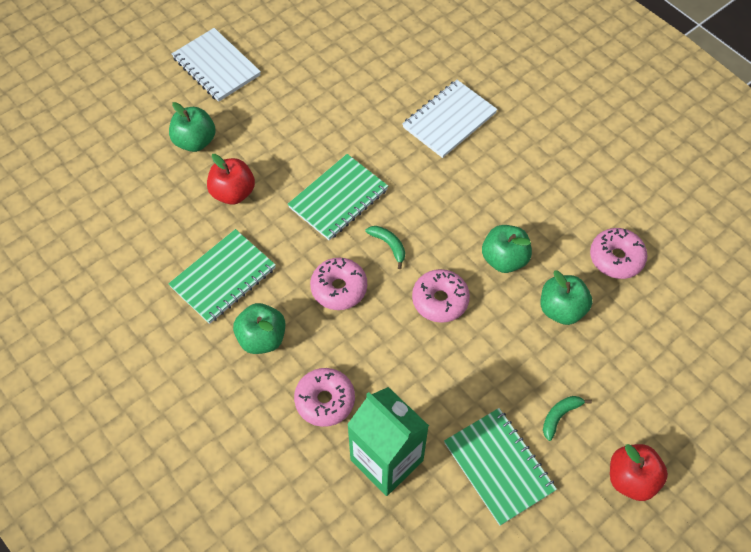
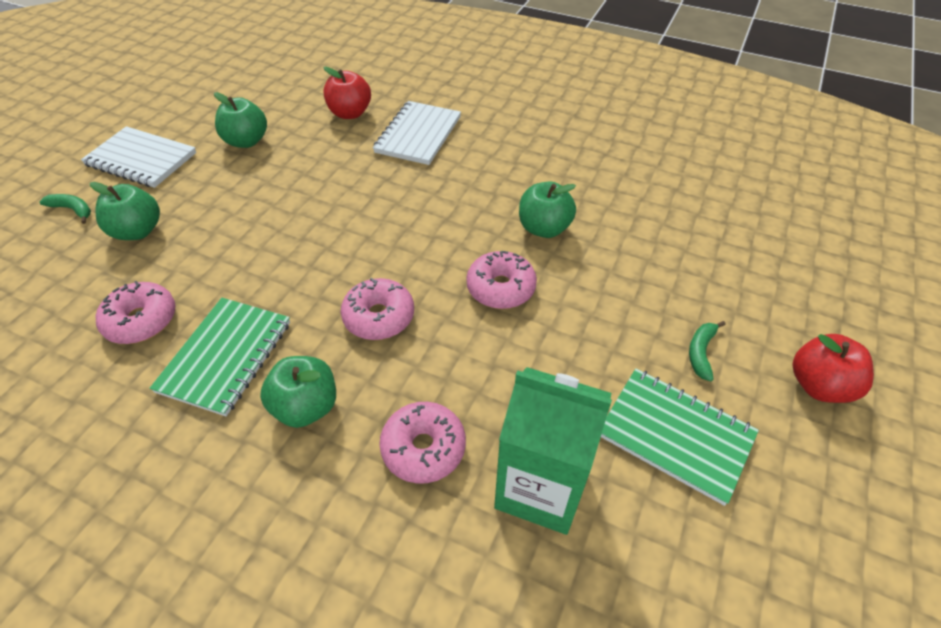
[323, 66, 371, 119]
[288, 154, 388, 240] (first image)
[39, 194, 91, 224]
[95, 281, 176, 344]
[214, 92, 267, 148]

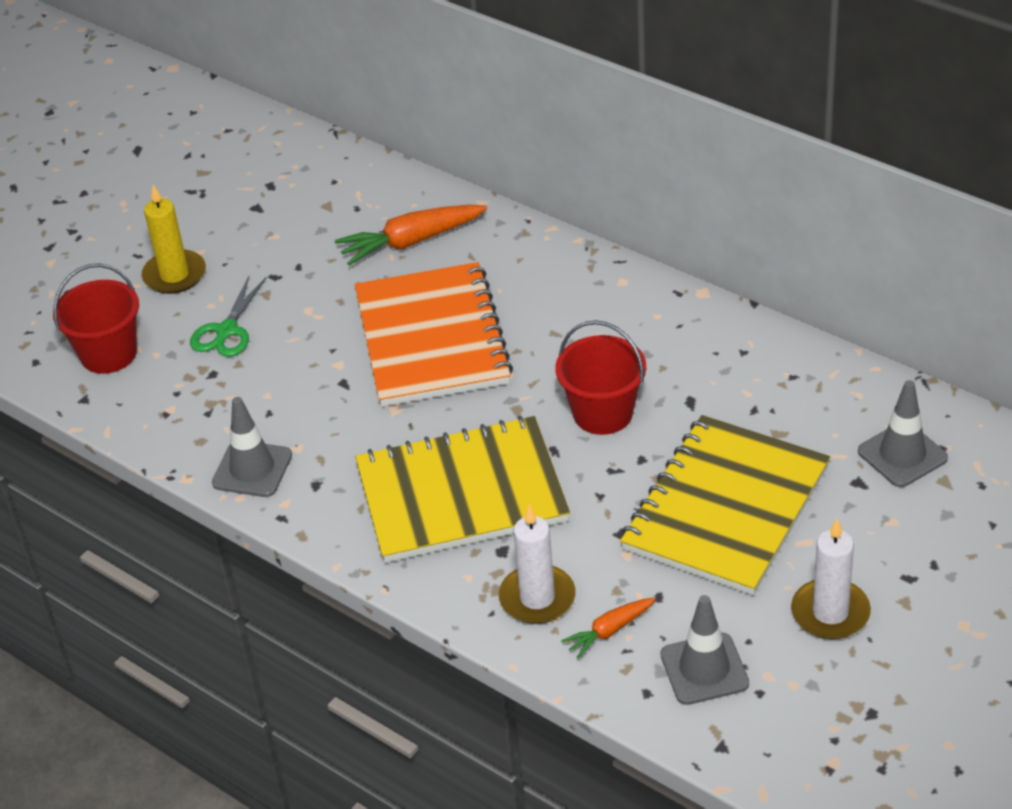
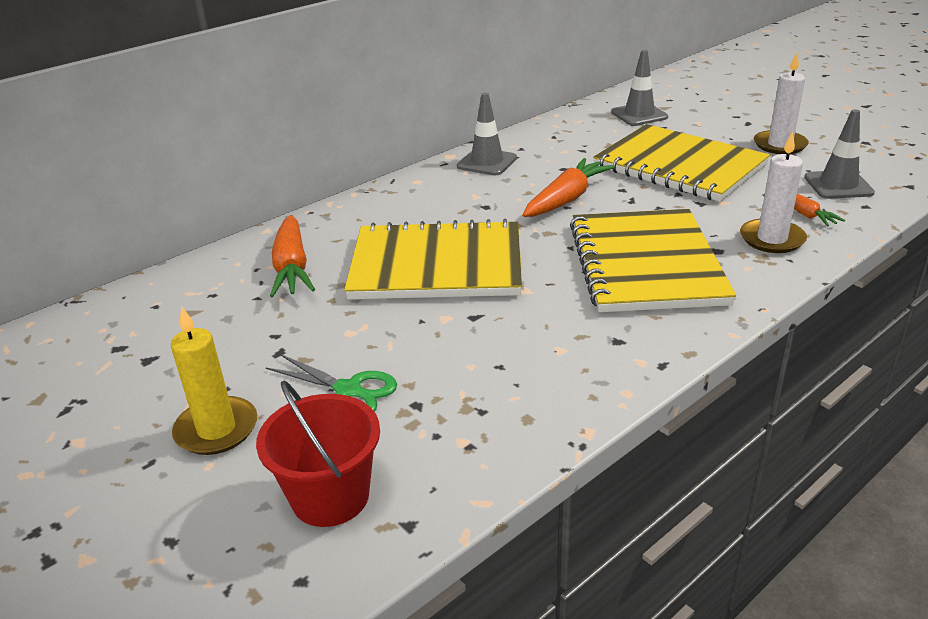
[344, 219, 522, 299]
[522, 158, 615, 217]
[457, 93, 517, 175]

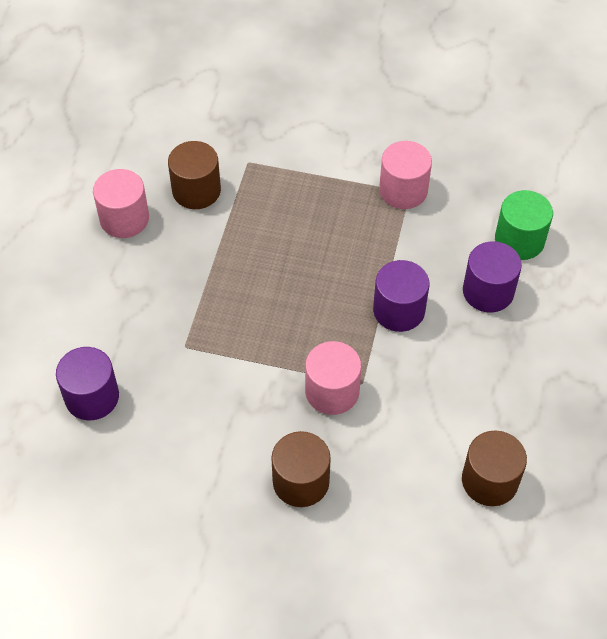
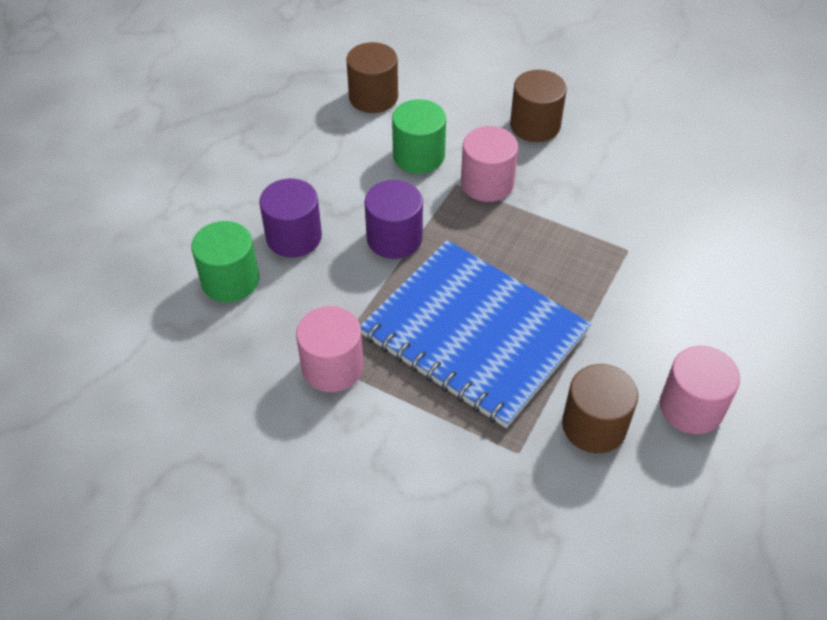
[56, 347, 119, 420] (first image)
[392, 99, 446, 174]
[360, 240, 591, 428]

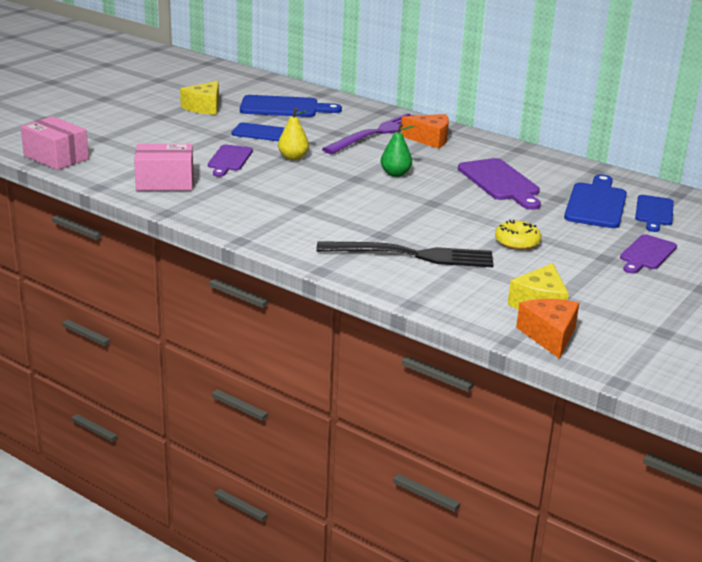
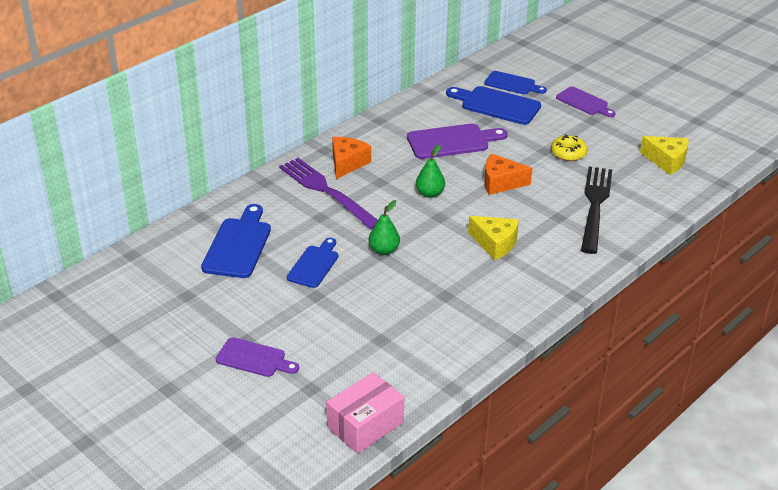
[468, 216, 519, 260]
[369, 200, 400, 255]
[134, 144, 193, 191] (first image)
[216, 337, 299, 377]
[484, 153, 532, 195]

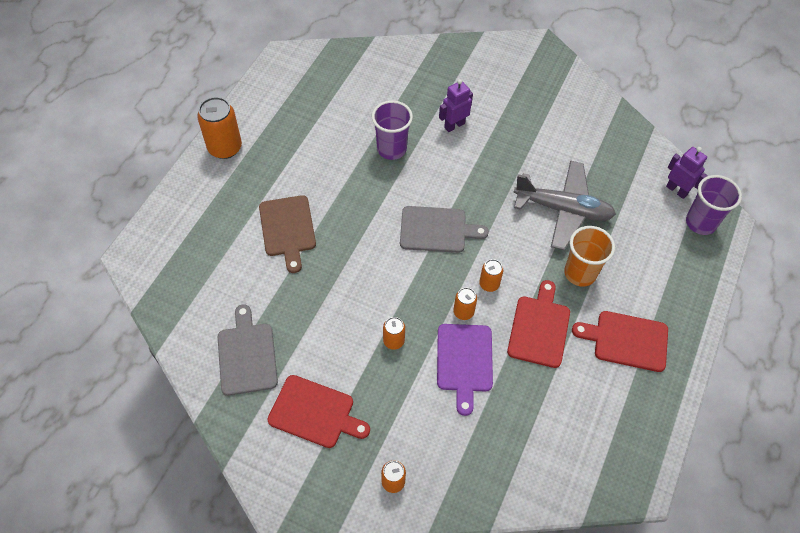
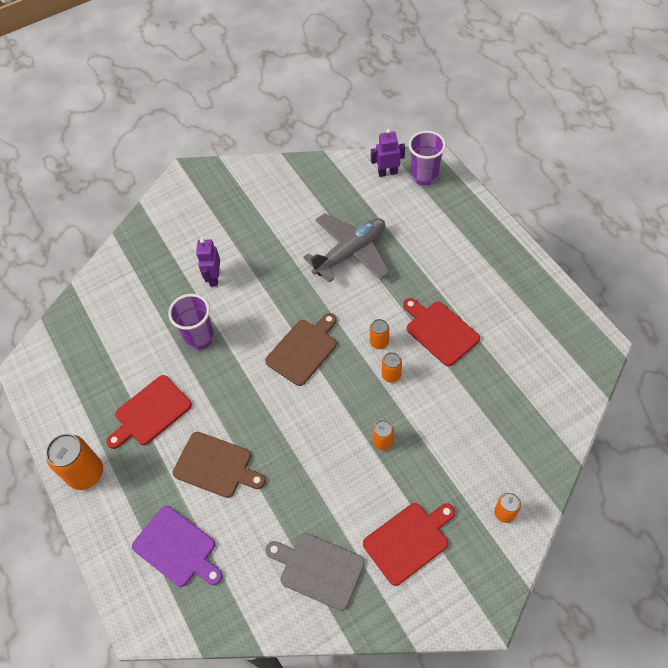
[265, 313, 337, 386]
[564, 226, 615, 287] (first image)
[106, 375, 192, 449]
[132, 506, 223, 587]

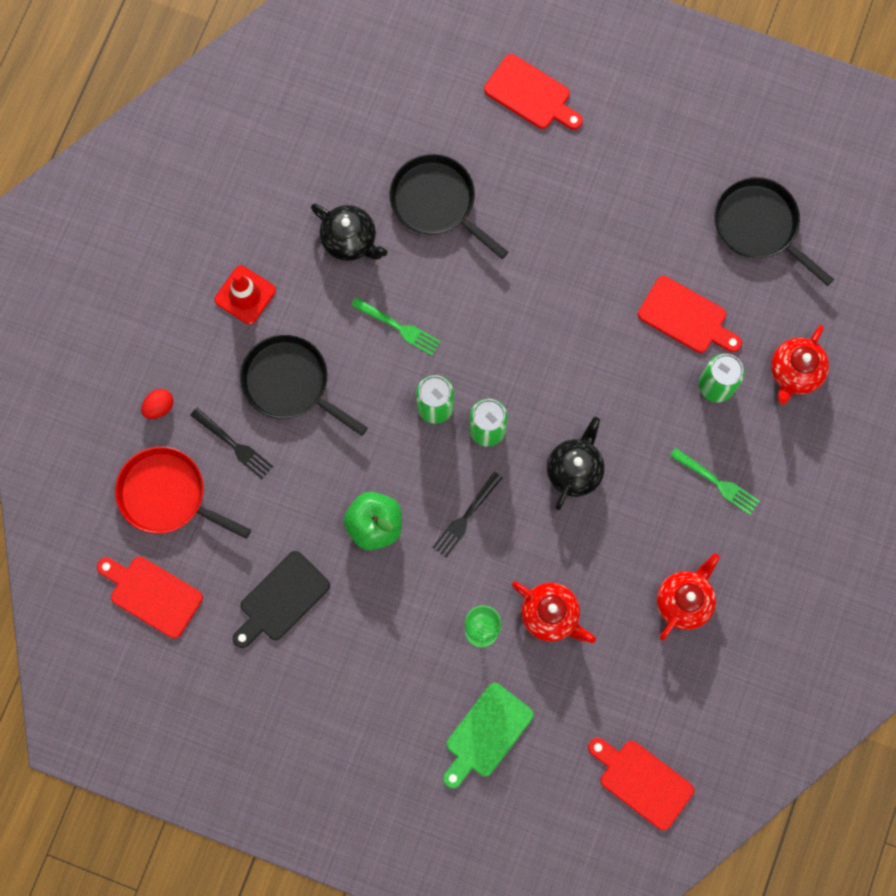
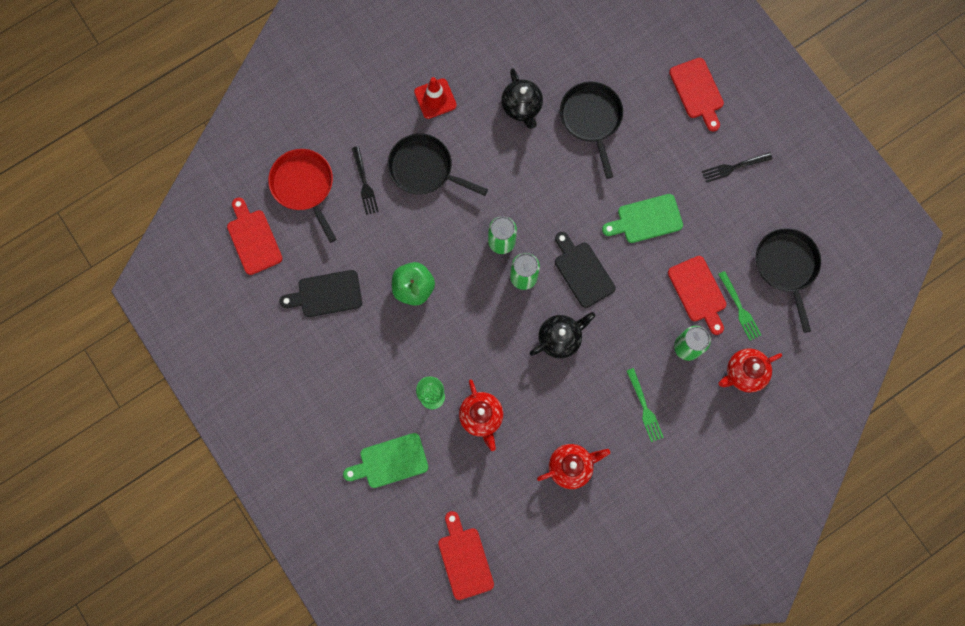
[718, 271, 761, 341]
[388, 133, 488, 196]
[141, 389, 173, 419] (first image)
[702, 152, 773, 183]
[602, 194, 683, 243]
[555, 232, 616, 308]

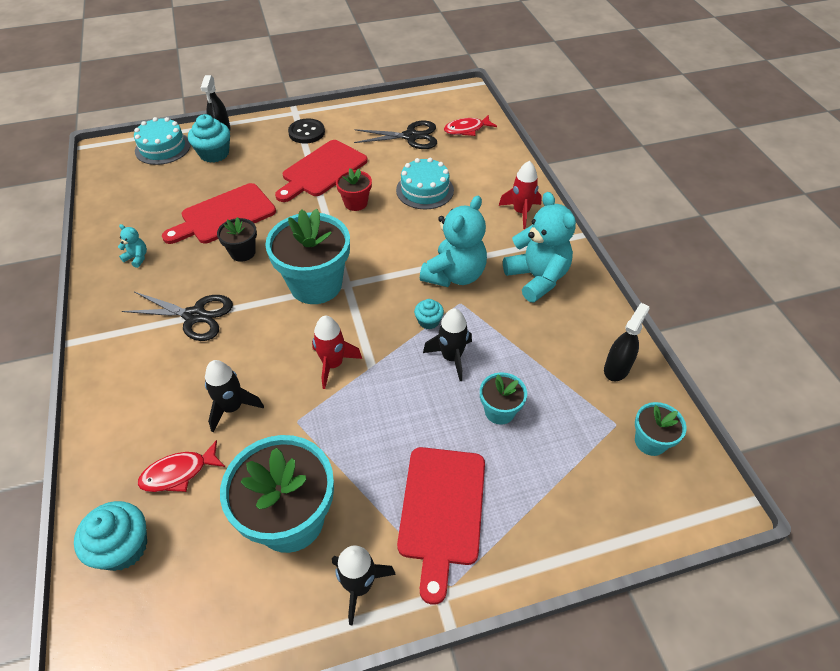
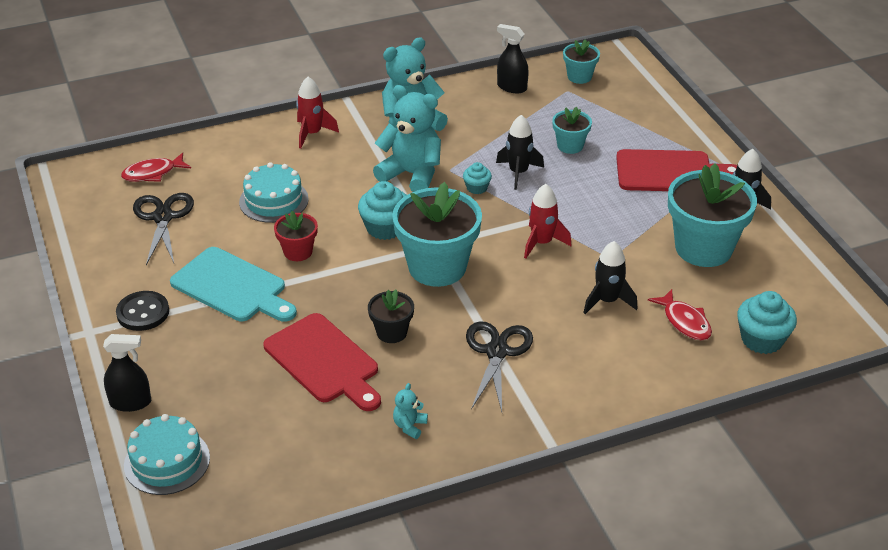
[358, 181, 406, 240]
[121, 153, 191, 182]
[170, 247, 297, 322]

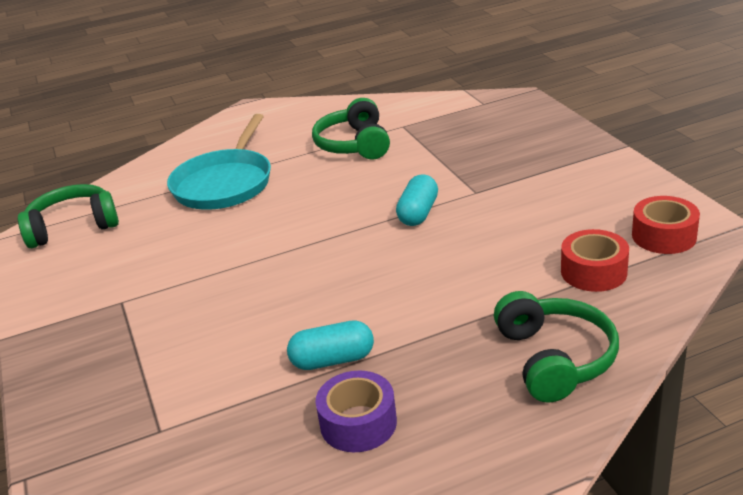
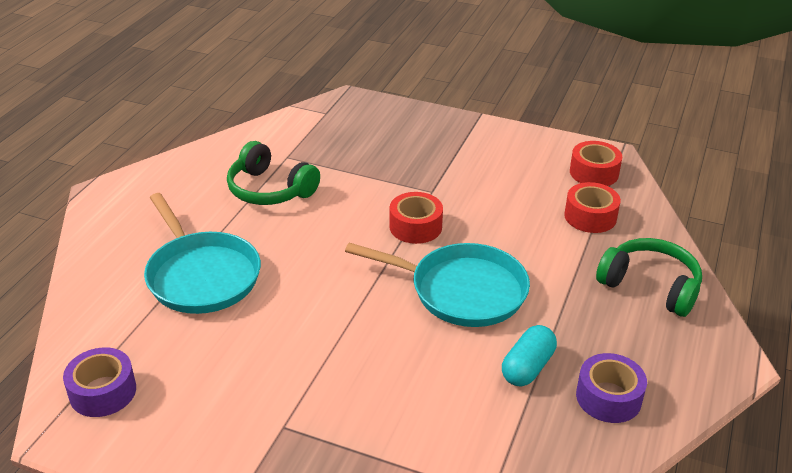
[389, 192, 443, 244]
[63, 347, 136, 417]
[345, 243, 530, 327]

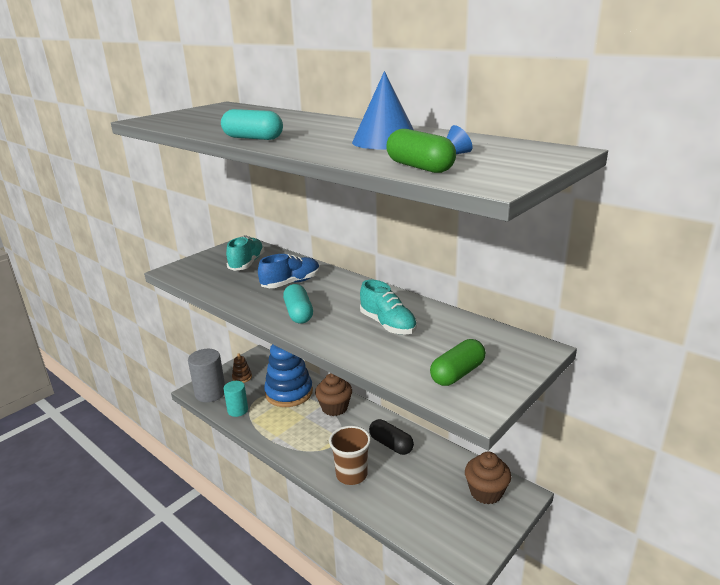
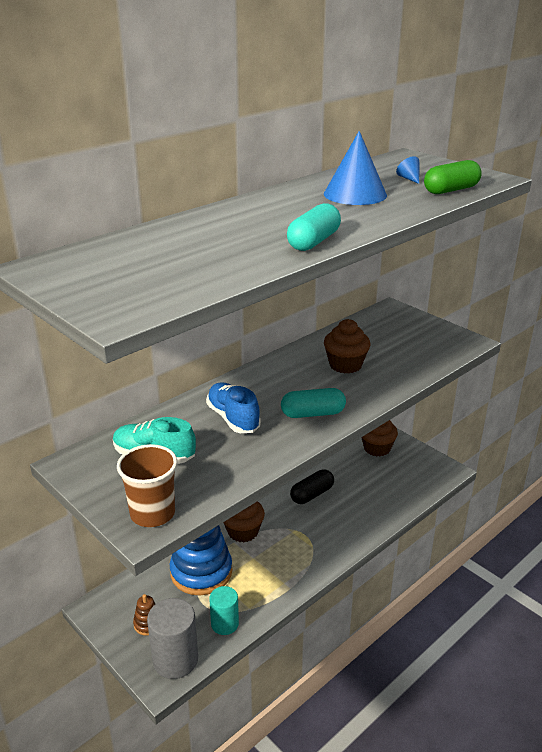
[324, 319, 370, 374]
[430, 339, 486, 386] (first image)
[117, 444, 177, 527]

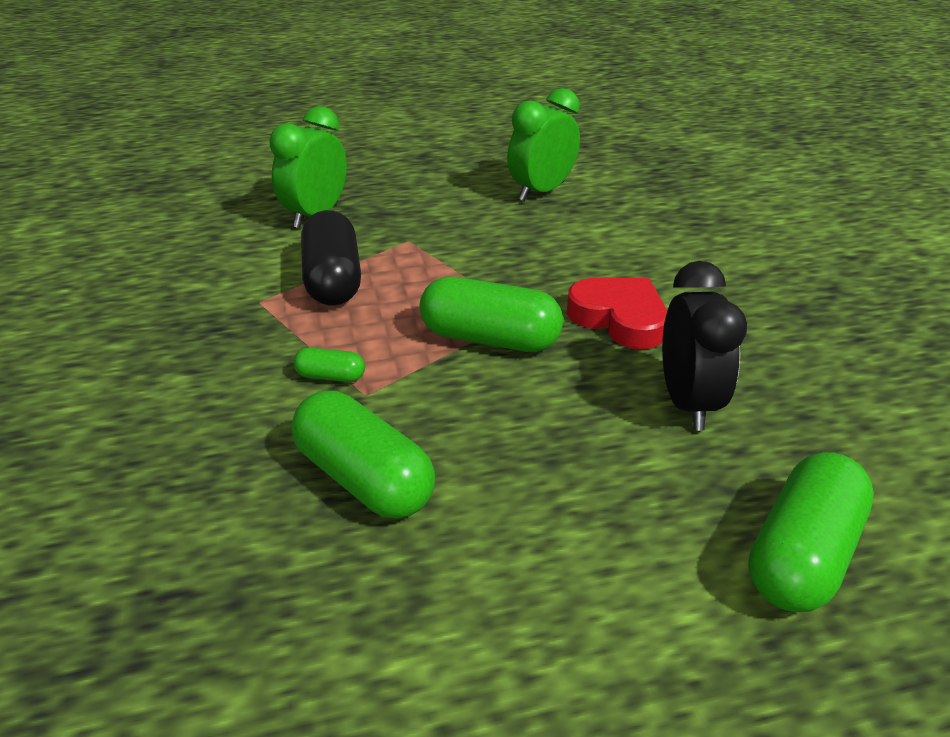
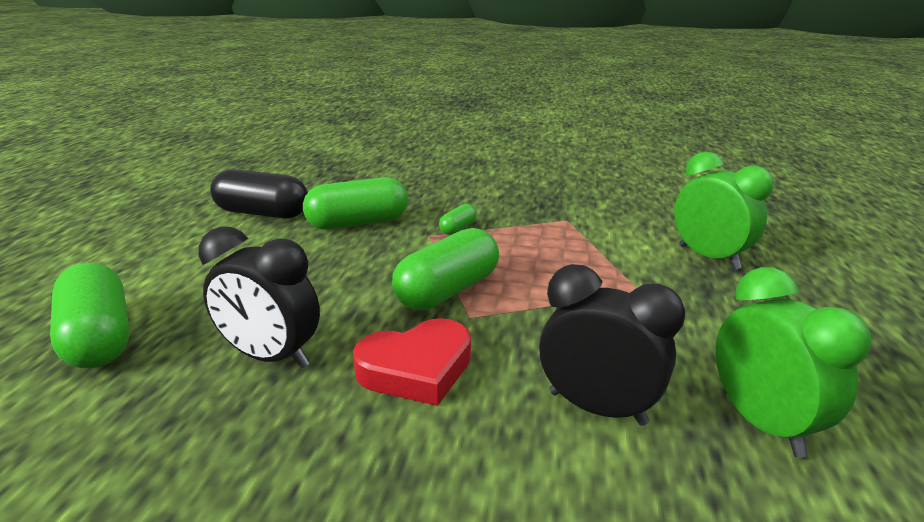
[210, 169, 308, 219]
[539, 264, 685, 426]

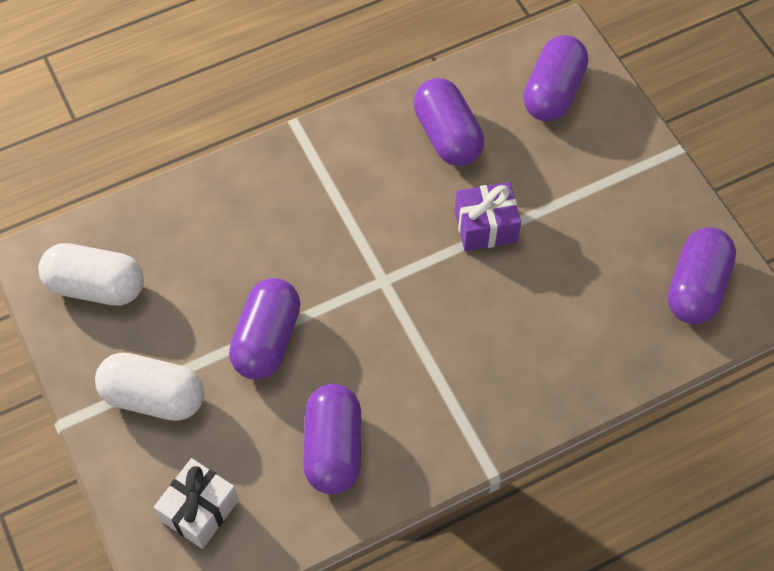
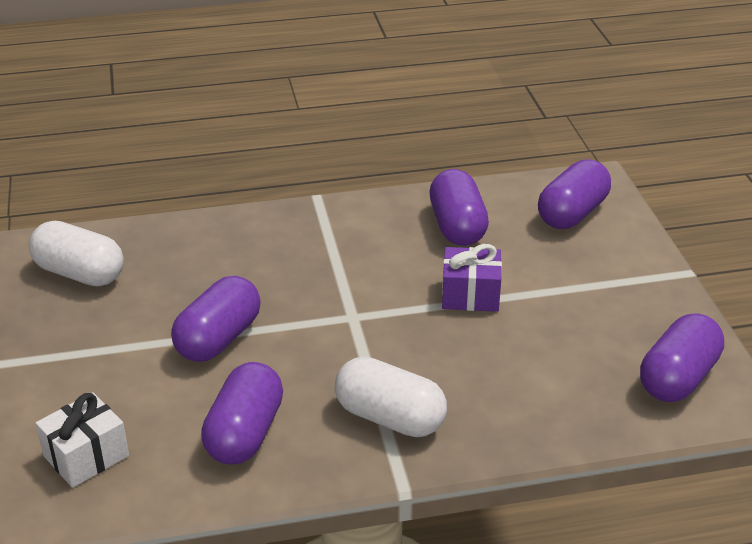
[335, 356, 447, 437]

